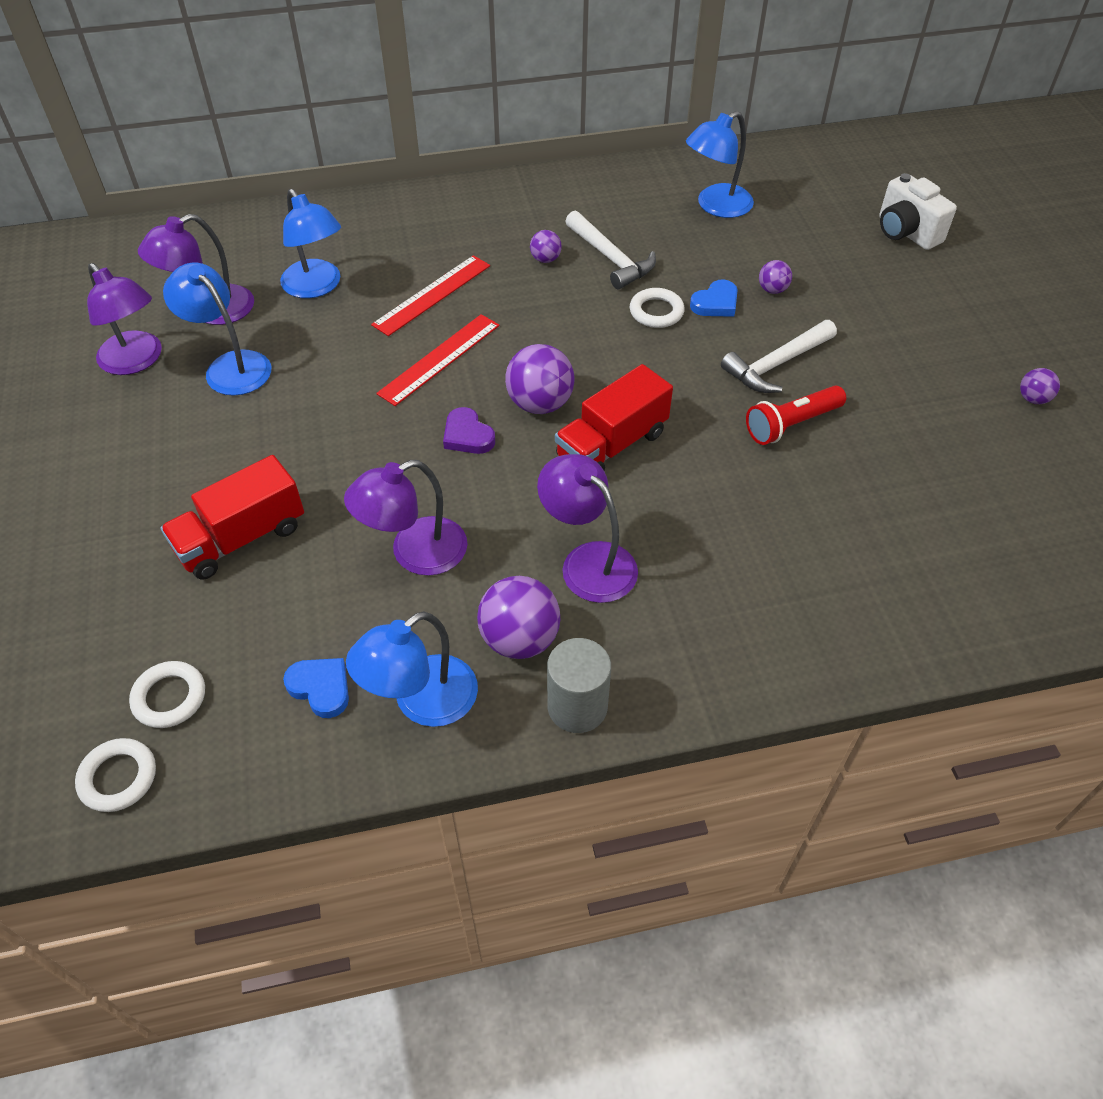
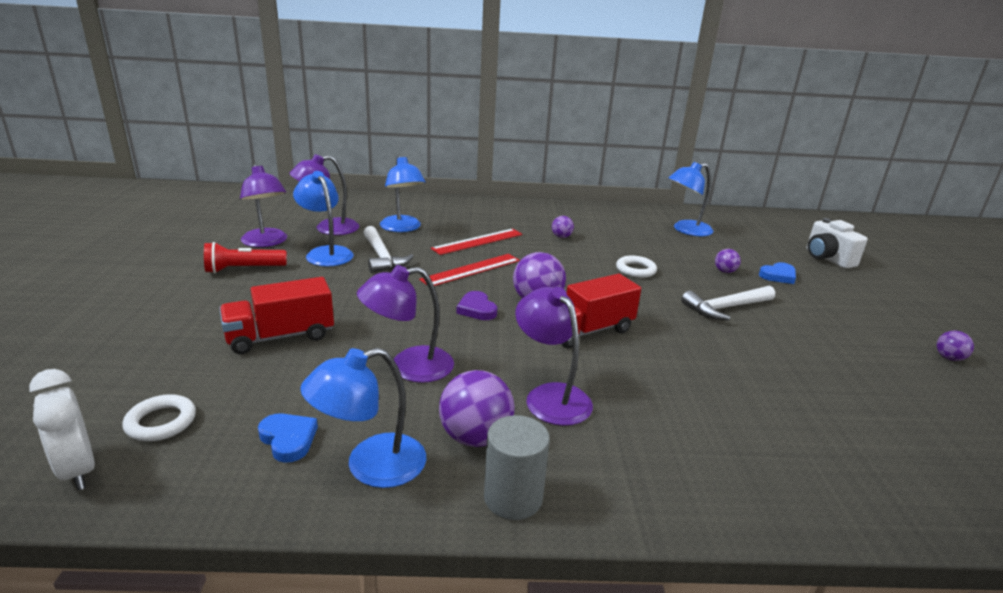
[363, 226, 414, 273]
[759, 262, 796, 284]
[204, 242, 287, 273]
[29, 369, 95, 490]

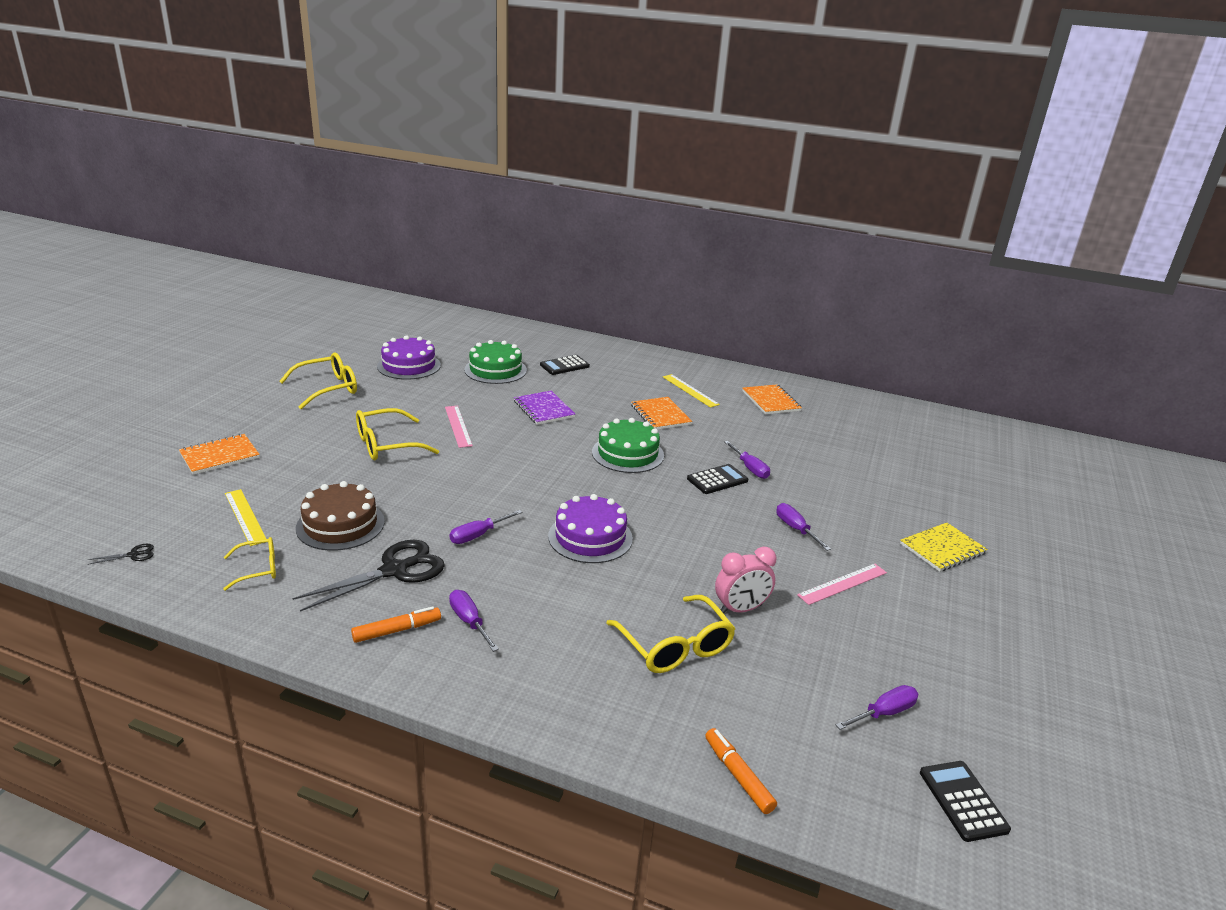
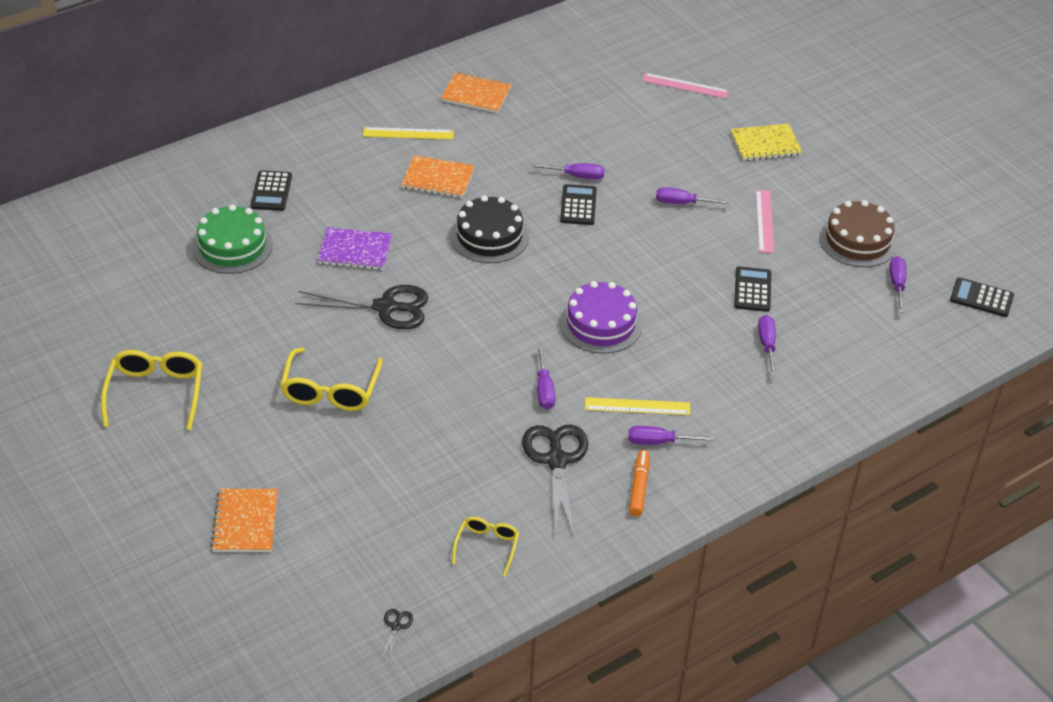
[377, 335, 441, 380] (first image)
[642, 73, 729, 99]
[450, 195, 529, 263]
[819, 200, 897, 267]
[585, 397, 690, 415]
[730, 123, 802, 161]
[734, 266, 771, 312]
[758, 315, 776, 376]
[705, 728, 777, 814] (first image)
[295, 285, 428, 329]

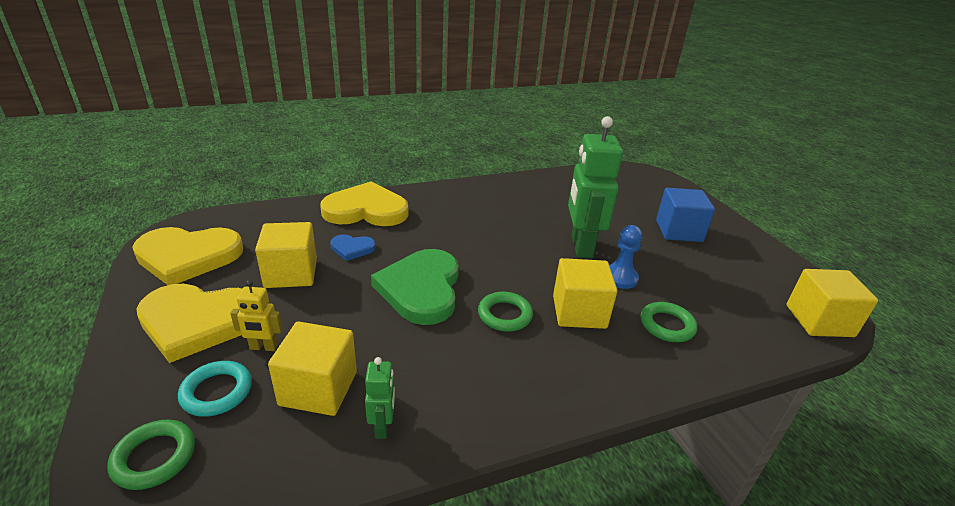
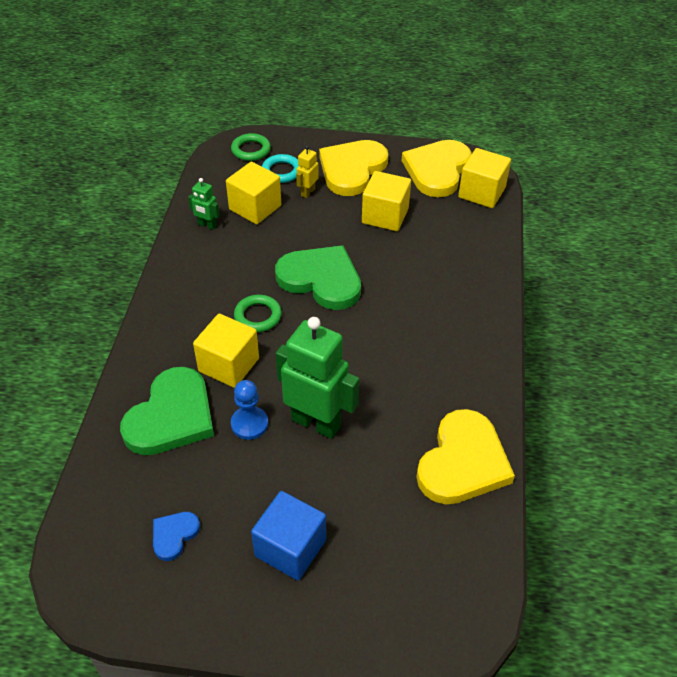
[417, 409, 515, 505]
[153, 512, 200, 561]
[458, 148, 511, 208]
[120, 367, 214, 455]

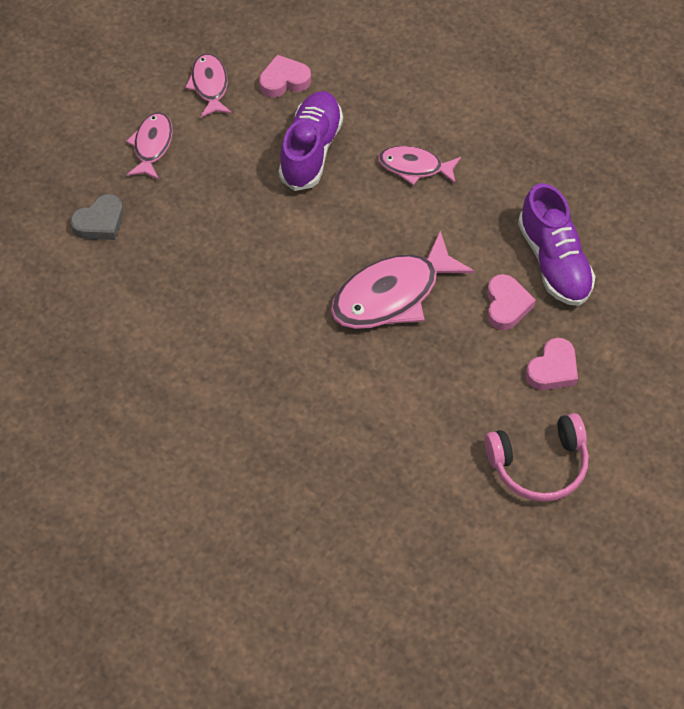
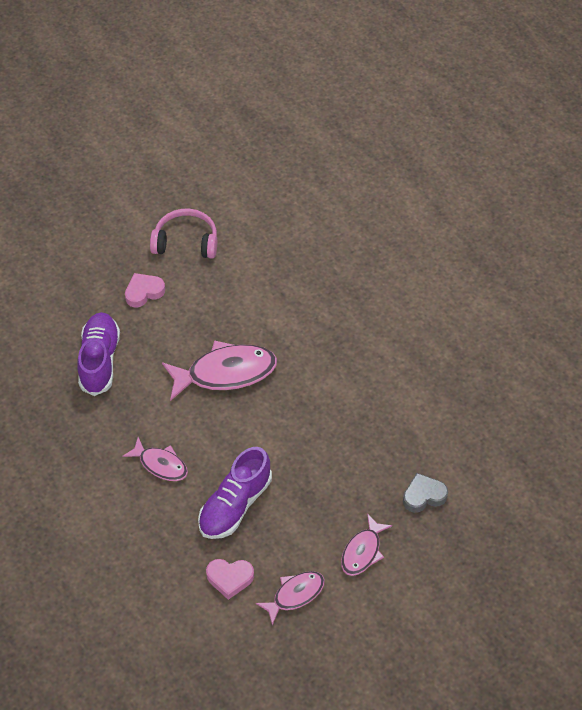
[256, 571, 325, 625]
[487, 274, 536, 330] (first image)

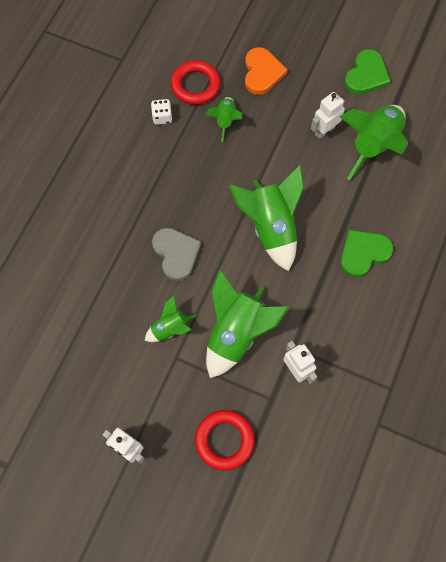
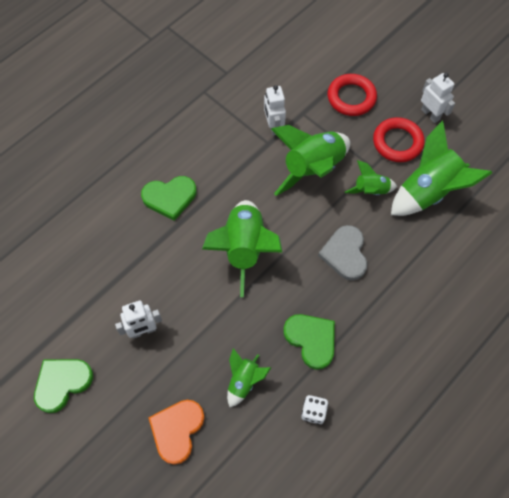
[373, 117, 425, 162]
[391, 121, 492, 216]
[283, 314, 335, 370]

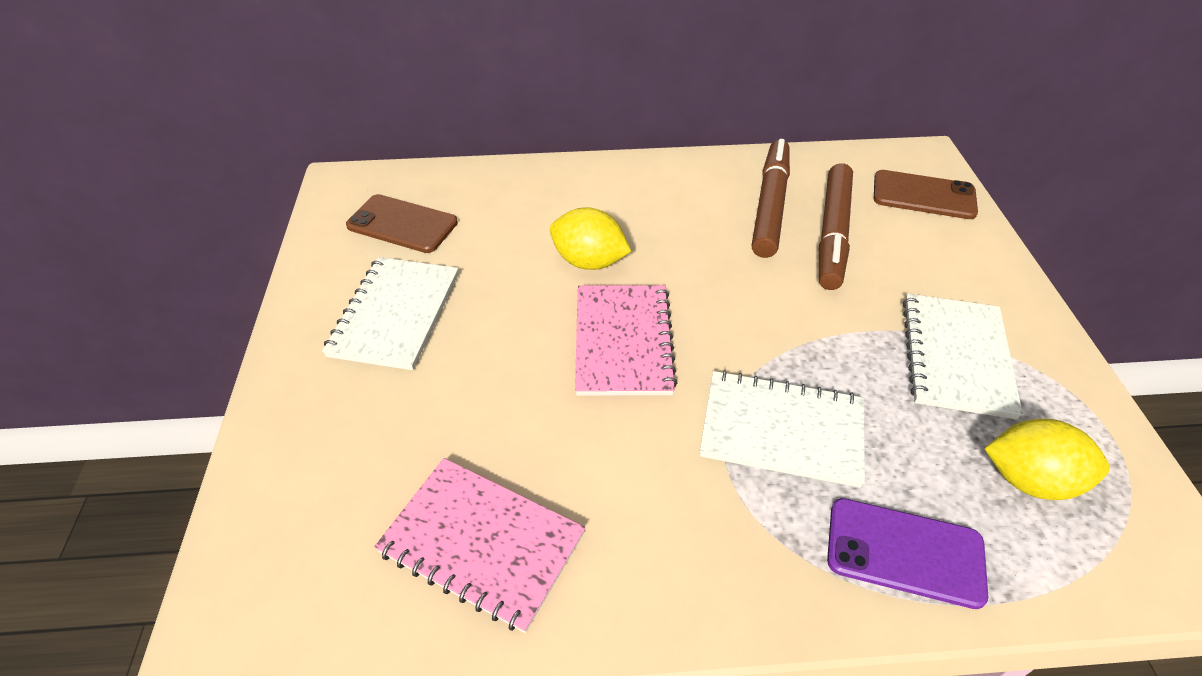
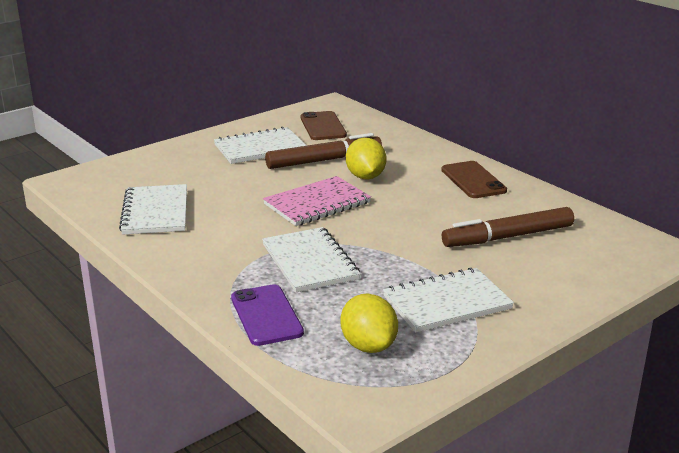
[265, 133, 382, 169]
[441, 161, 507, 198]
[119, 184, 187, 235]

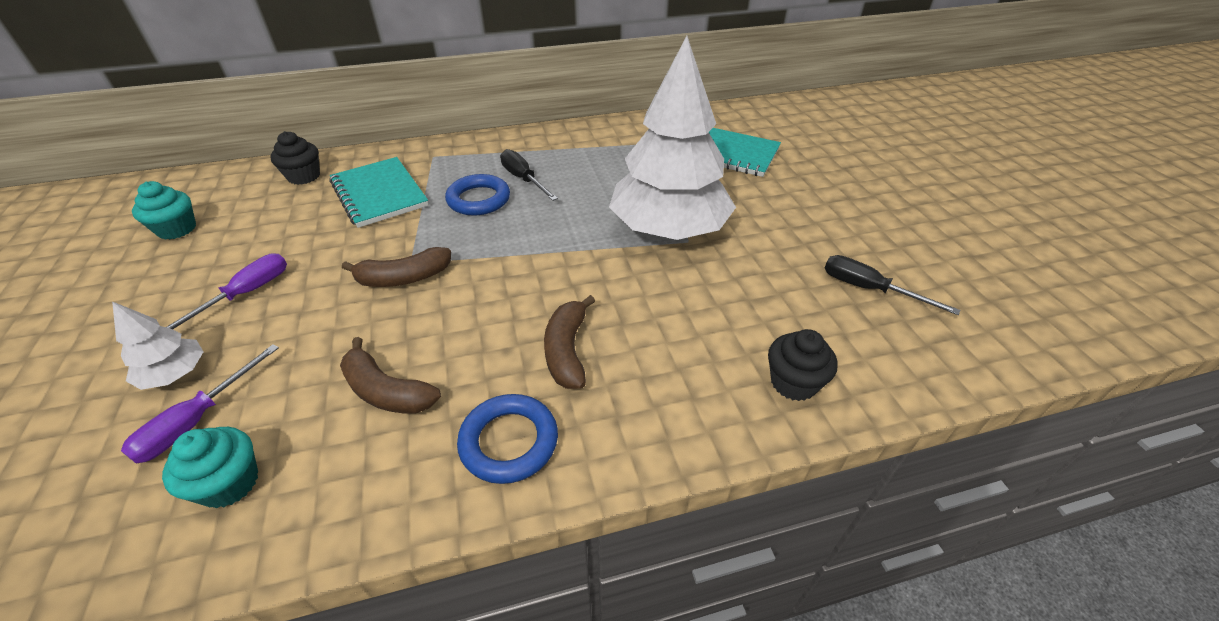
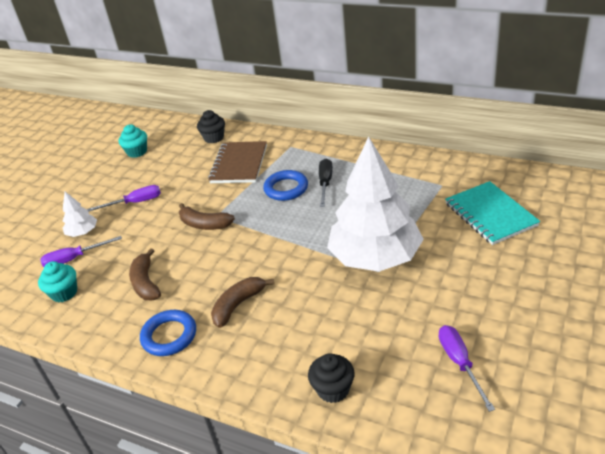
[208, 141, 267, 183]
[439, 325, 495, 412]

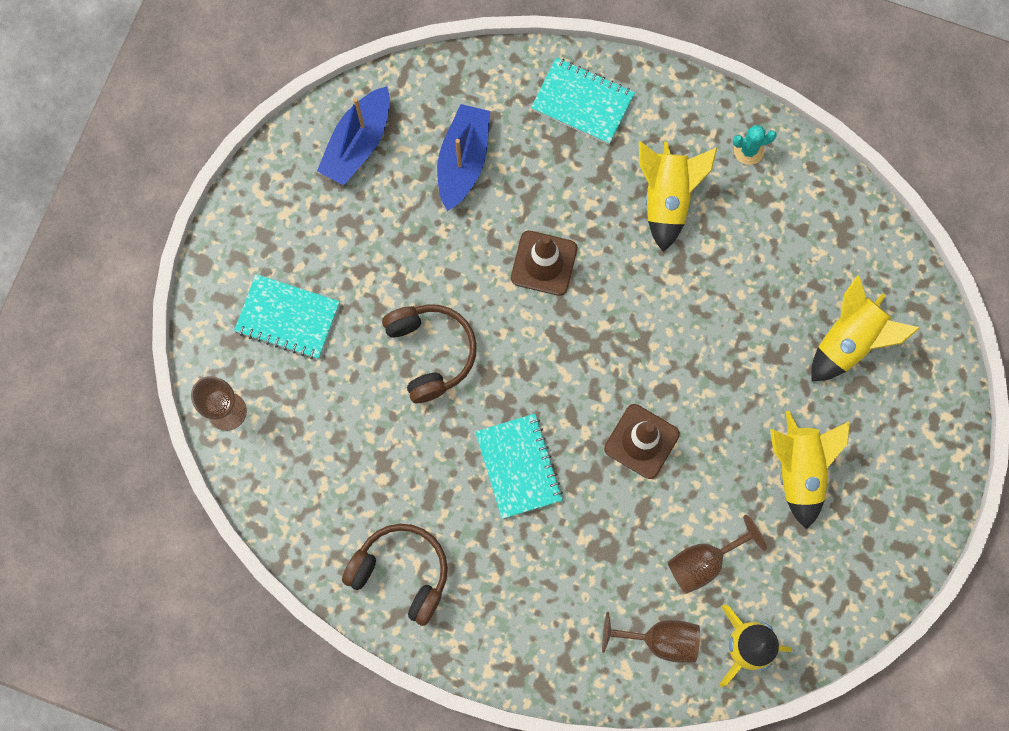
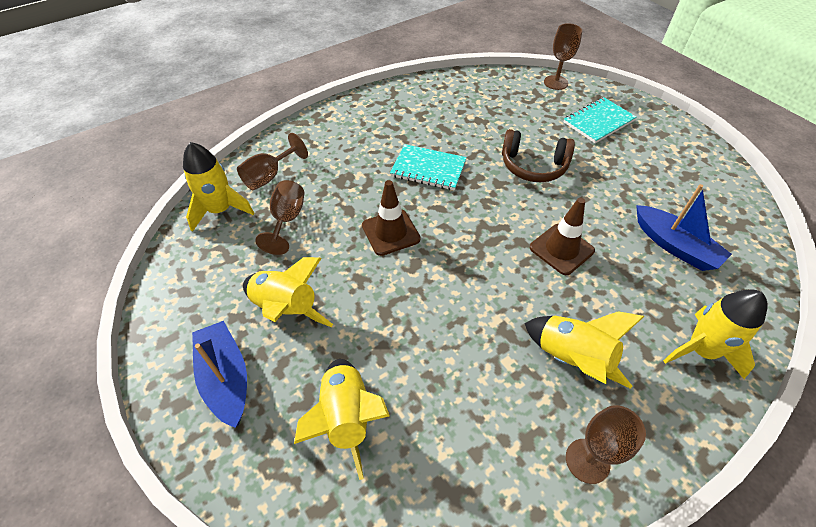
[663, 289, 768, 379]
[192, 321, 247, 428]
[566, 405, 646, 484]
[342, 524, 448, 626] (first image)

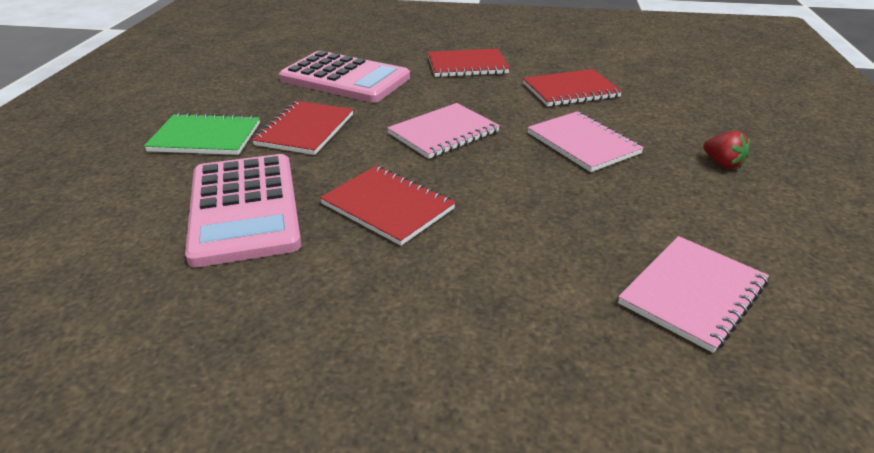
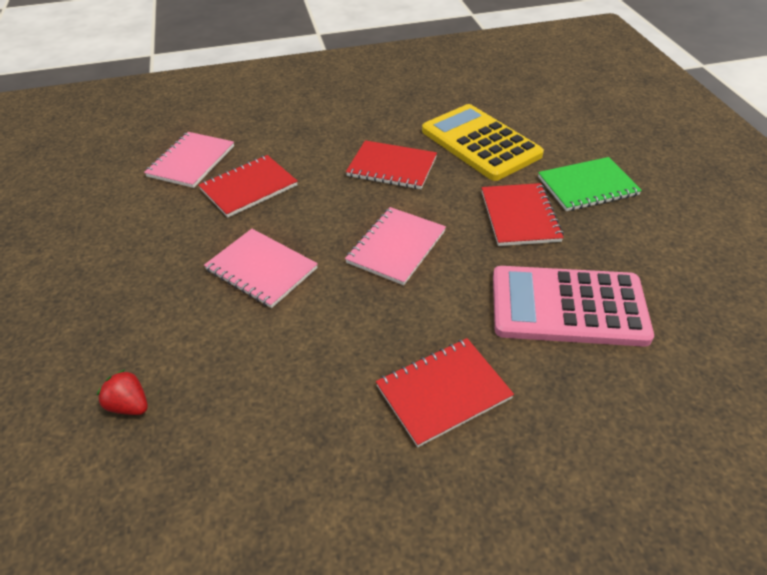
[198, 155, 298, 217]
[97, 369, 148, 415]
[422, 104, 544, 181]

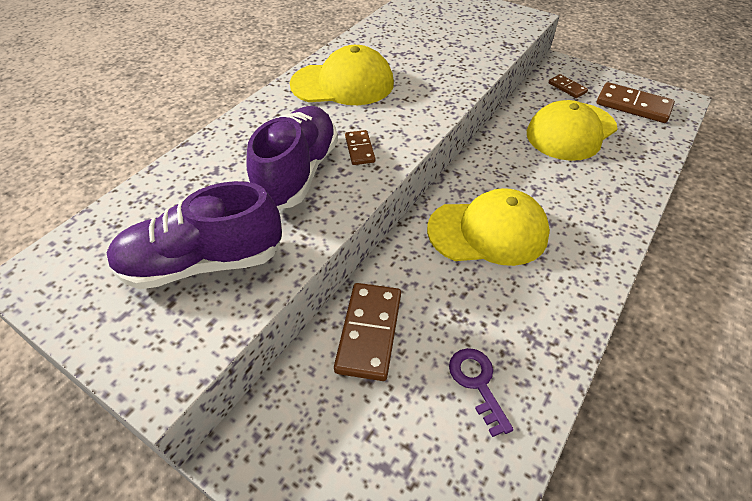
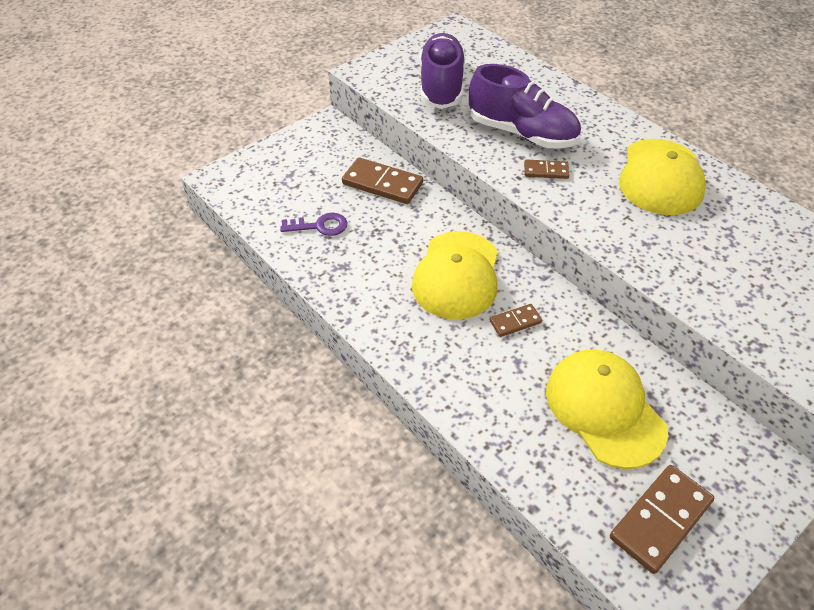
[490, 304, 542, 337]

